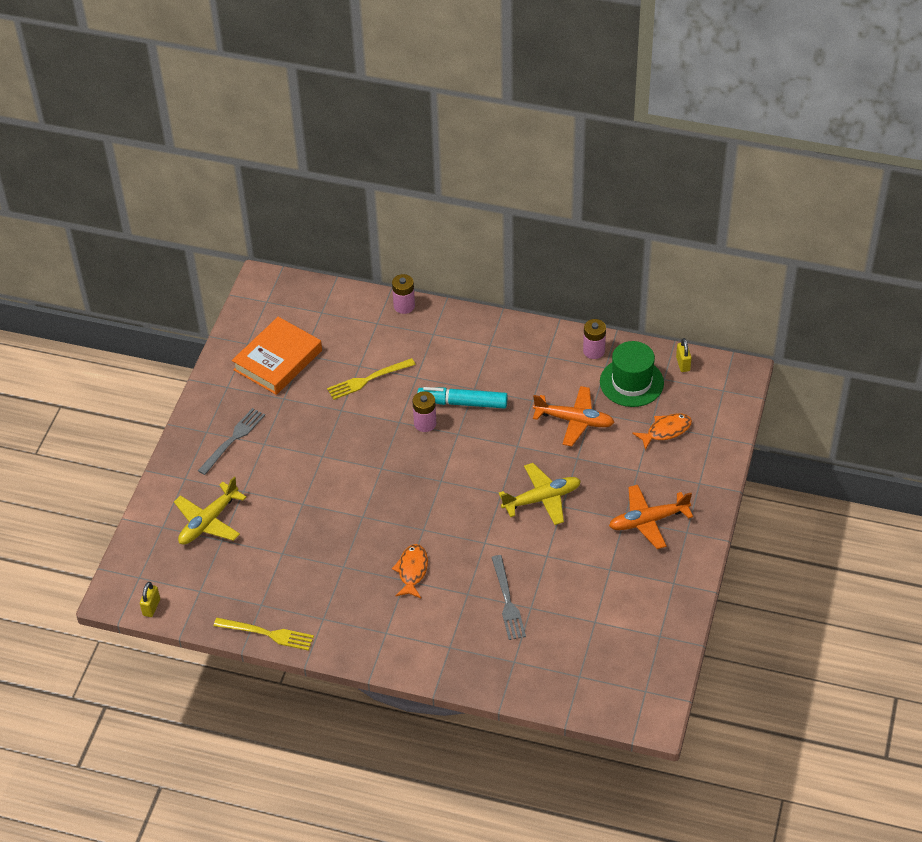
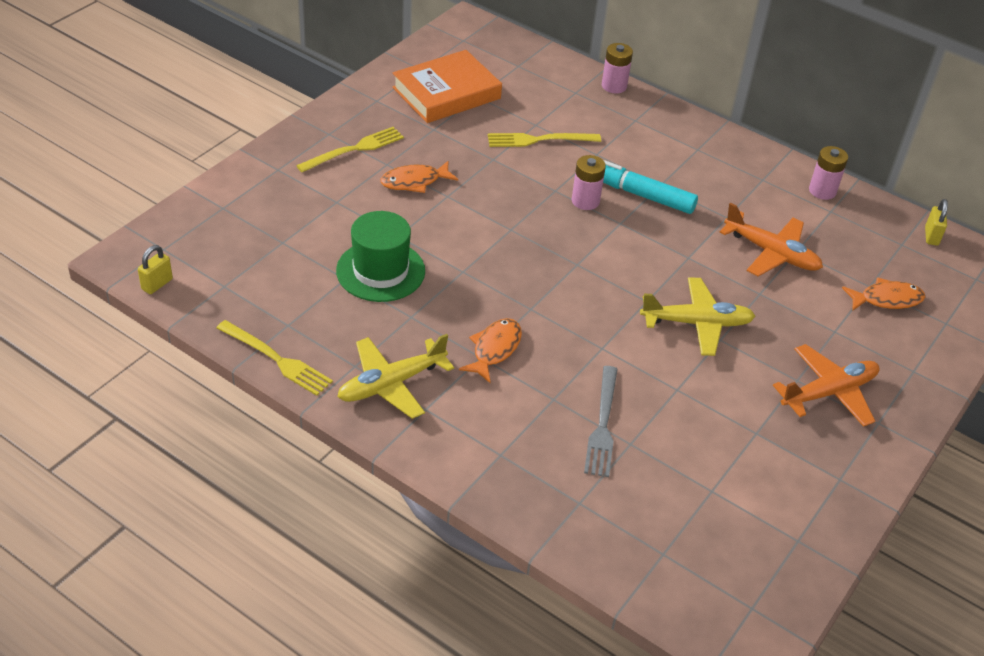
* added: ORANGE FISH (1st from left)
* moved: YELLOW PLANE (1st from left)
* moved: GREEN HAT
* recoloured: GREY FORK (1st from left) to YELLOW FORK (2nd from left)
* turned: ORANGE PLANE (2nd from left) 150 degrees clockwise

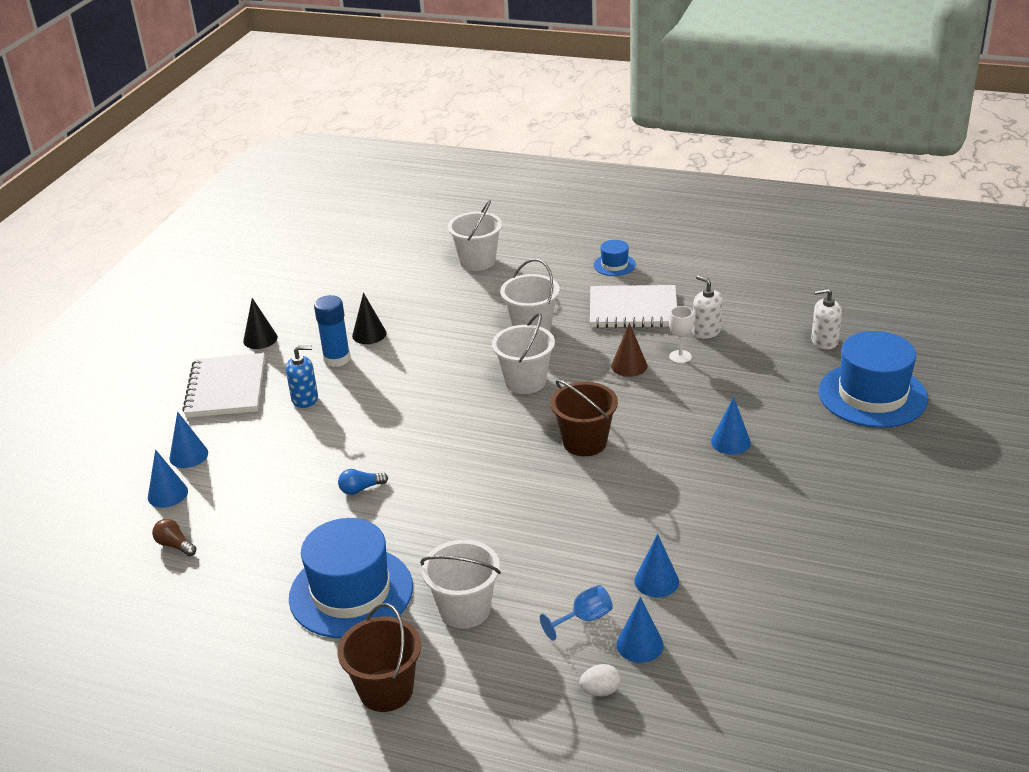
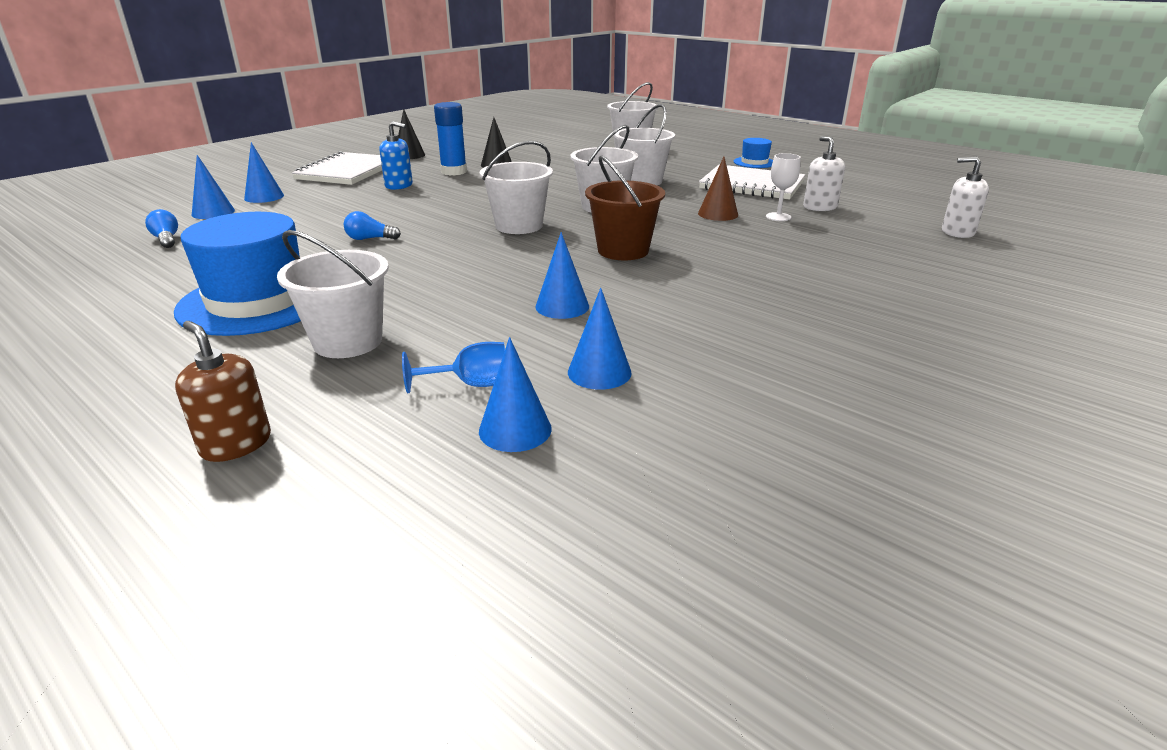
* removed: BROWN BUCKET (1st from left)
* removed: WHITE EGG
* removed: BLUE HAT (3rd from left)
* added: BROWN SOAP DISPENSER
* added: WHITE BUCKET (2nd from left)
* moved: BLUE CONE (5th from left in the first image) to BLUE CONE (4th from left)
* recoloured: BROWN LIGHT BULB to BLUE LIGHT BULB (1st from left)

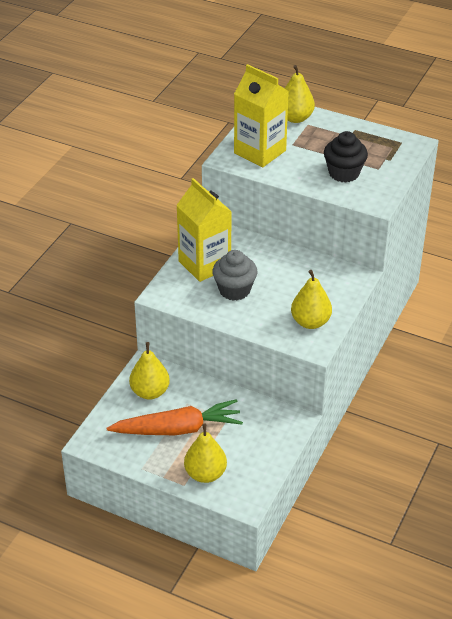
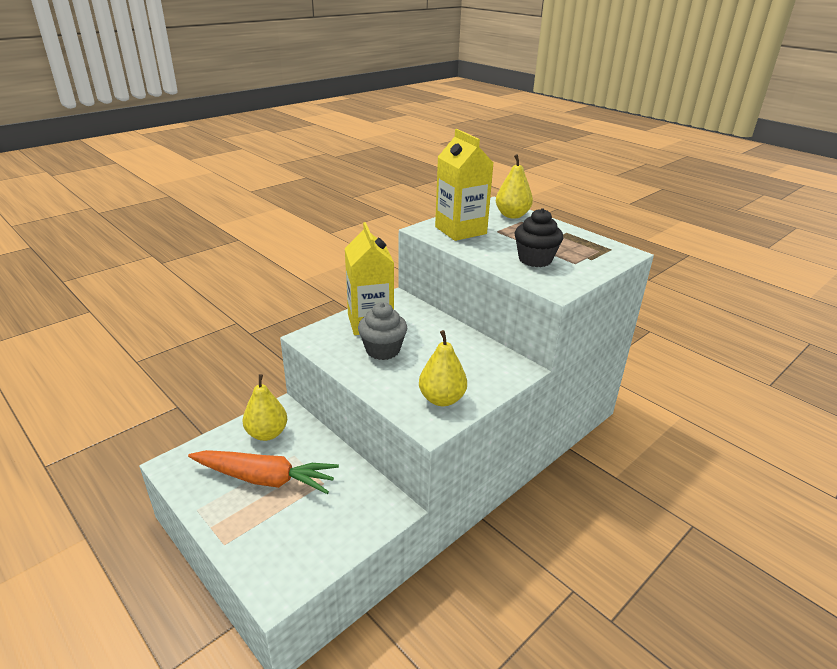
* removed: YELLOW PEAR (2nd from left)

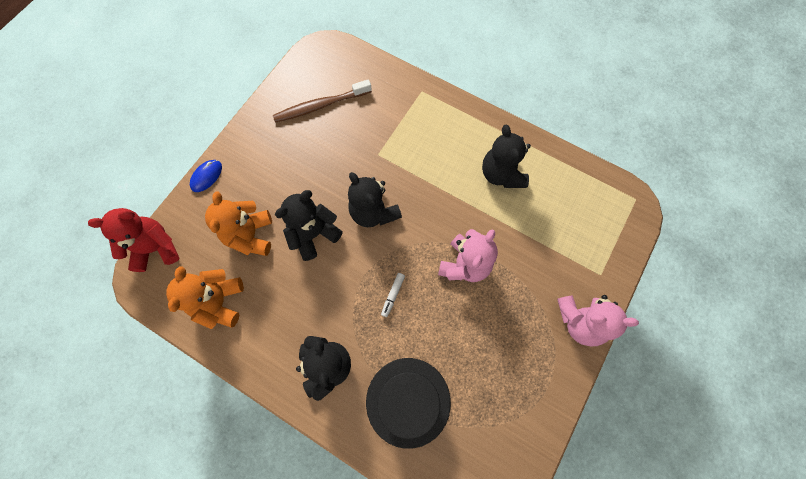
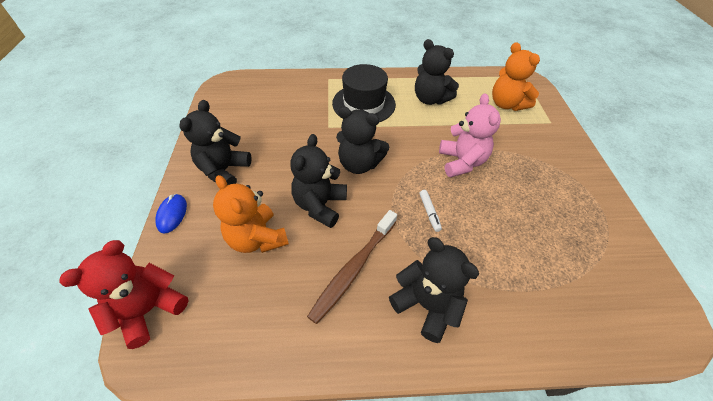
* removed: PINK TEDDY BEAR (2nd from left)
* added: BLACK TEDDY BEAR (1st from left)
* moved: ORANGE TEDDY BEAR (1st from left in the first image) to ORANGE TEDDY BEAR (2nd from left)
* moved: BROWN TOOTHBRUSH
* moved: BLACK HAT

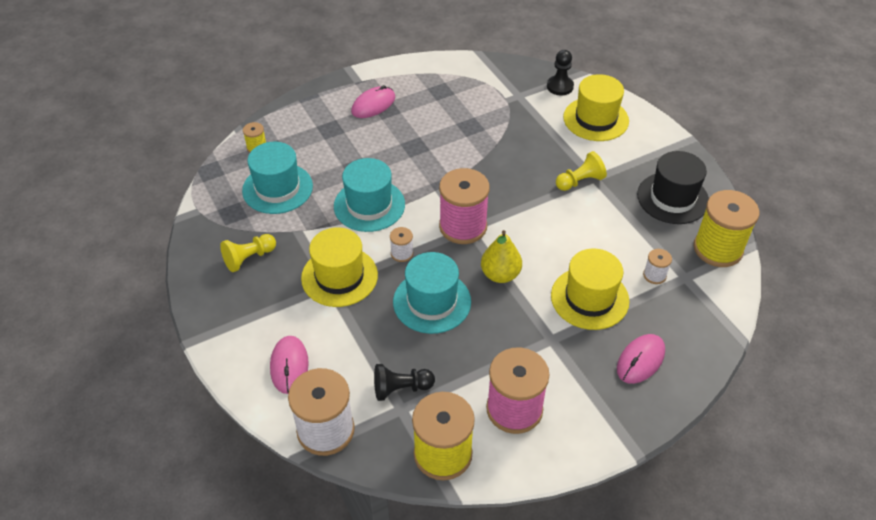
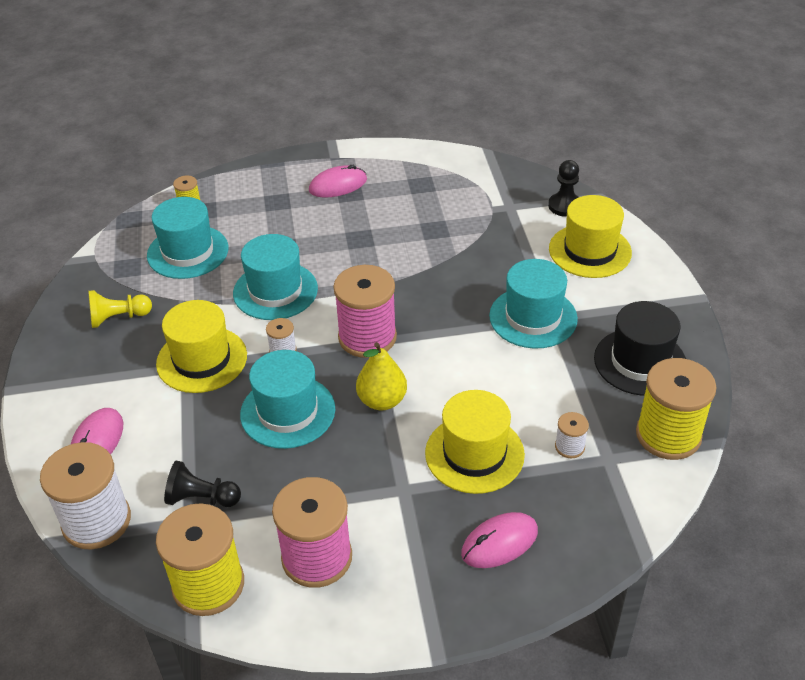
* replaced: YELLOW PAWN (2nd from left) to TURQUOISE HAT (4th from left)

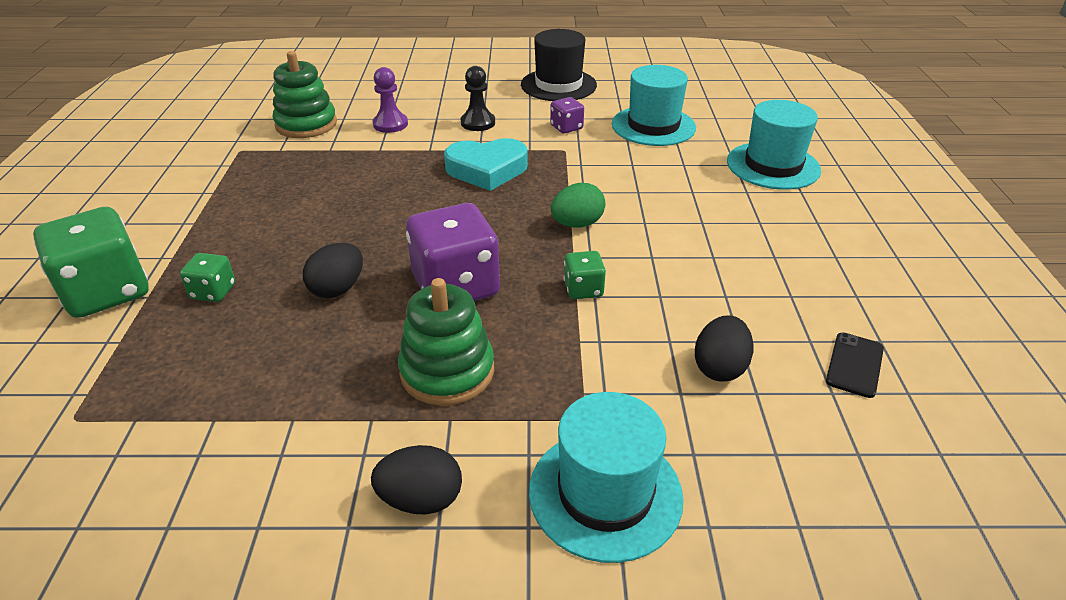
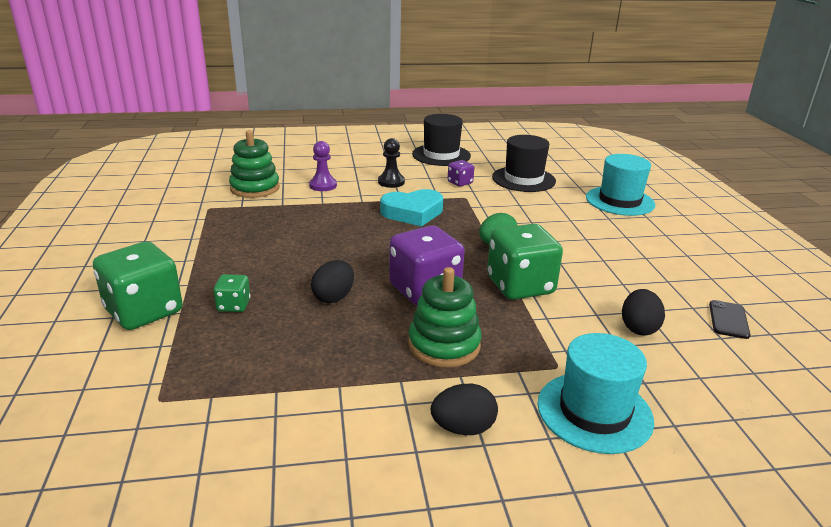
* recoloured: TURQUOISE HAT (2nd from left) to BLACK HAT (2nd from left)
* resized: GREEN DICE (3rd from left) x2.08

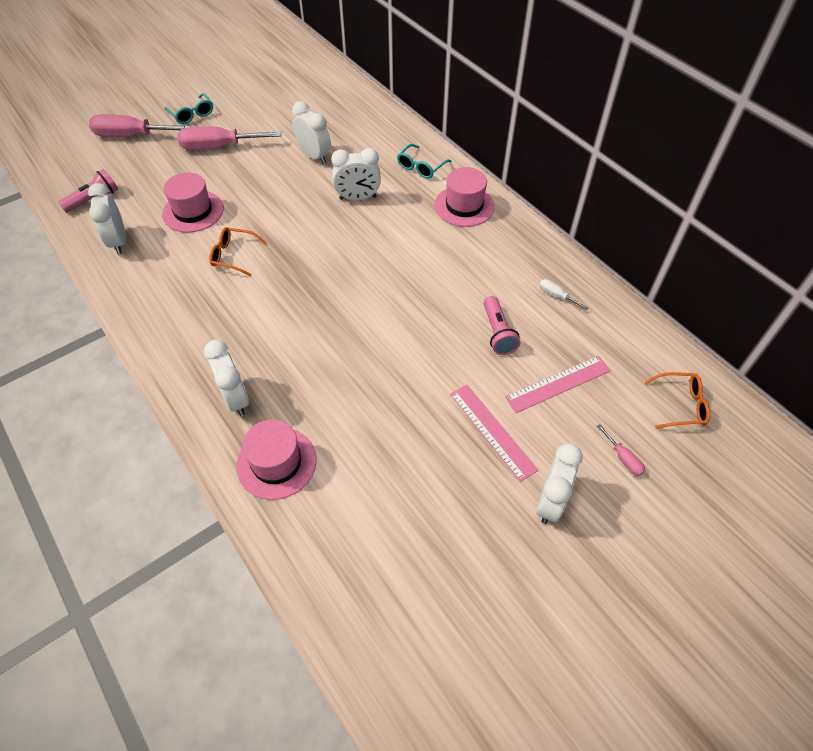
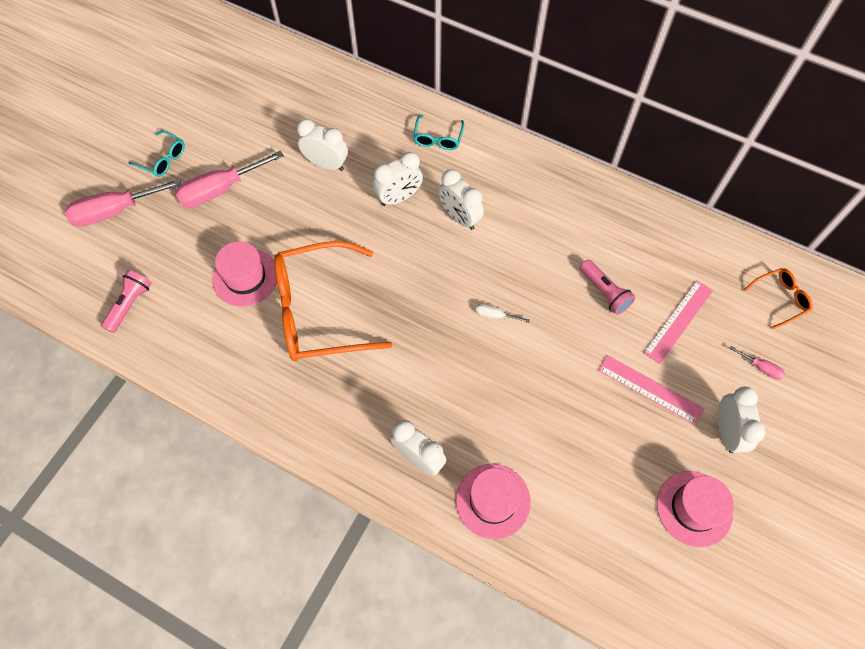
* moved: WHITE CLOCK (1st from left in the first image) to WHITE CLOCK (4th from left)
* moved: PINK HAT (3rd from left)
* moved: WHITE SCREWDRIVER
* resized: ORANGE GLASSES (1st from left) x2.26

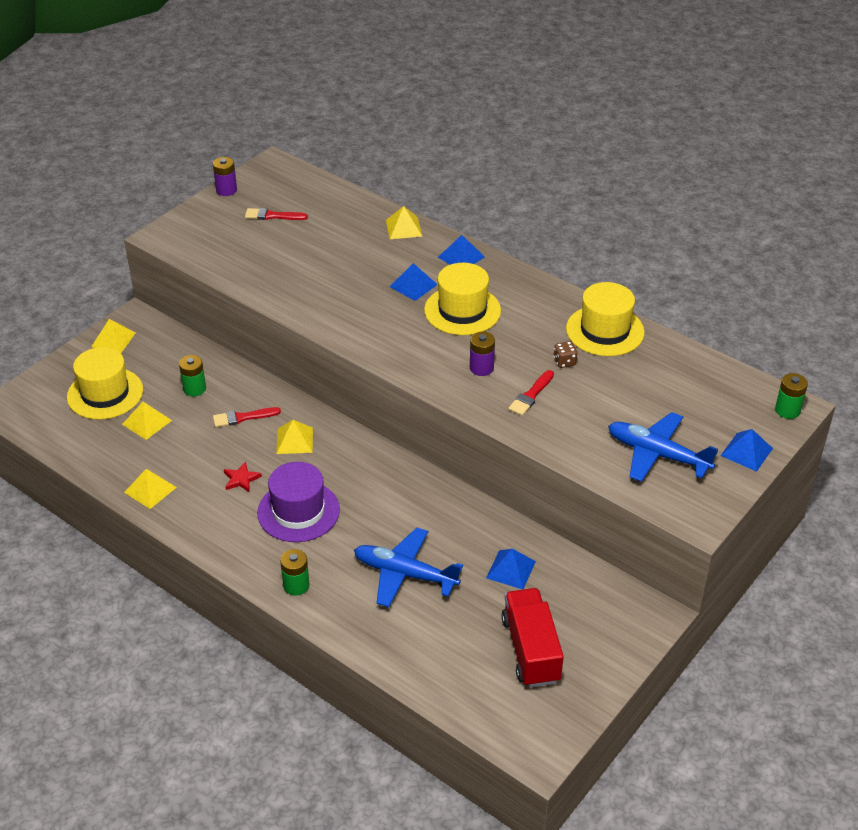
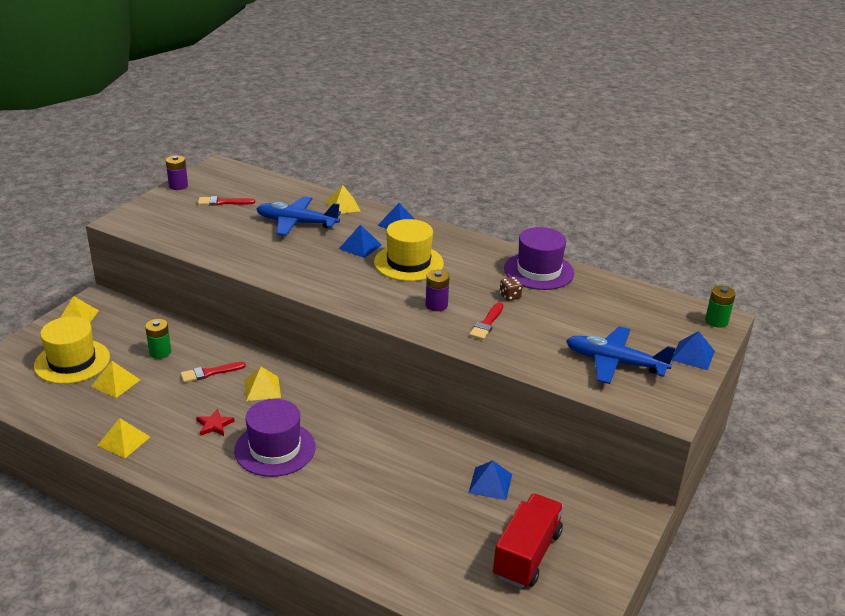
* removed: GREEN BATTERY (2nd from left)
* moved: BLUE PLANE (1st from left)
* recoloured: YELLOW HAT (3rd from left) to PURPLE HAT (2nd from left)
* turned: RED TRUCK 45 degrees clockwise

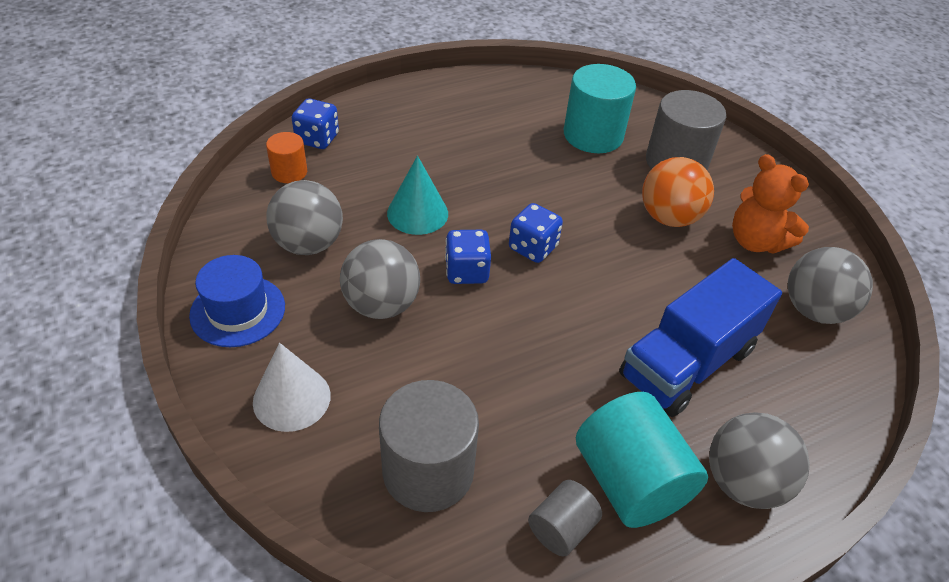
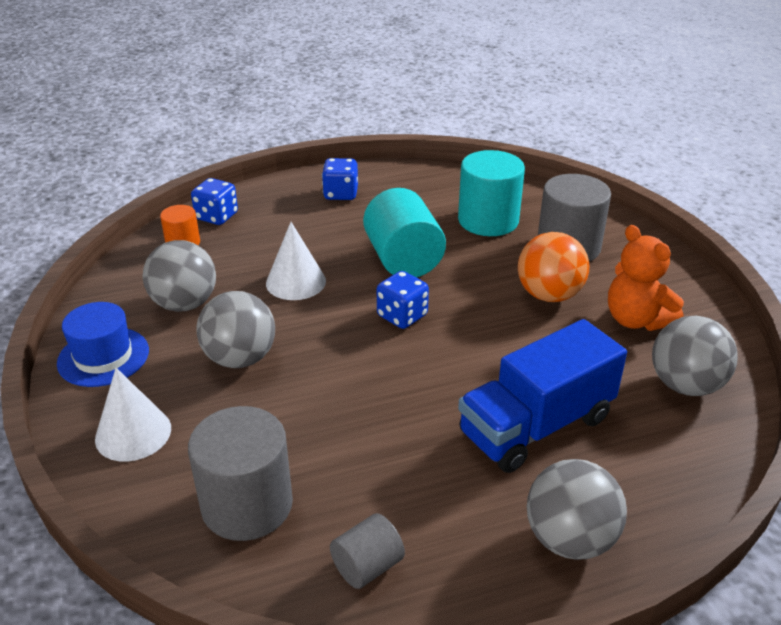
* moved: BLUE DICE (2nd from left)
* moved: TURQUOISE CYLINDER (2nd from left in the first image) to TURQUOISE CYLINDER (1st from left)
* recoloured: TURQUOISE CONE to WHITE CONE (2nd from left)

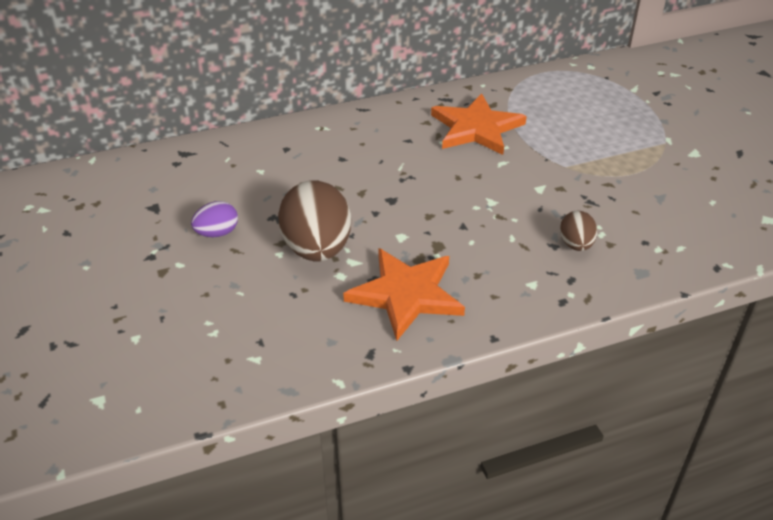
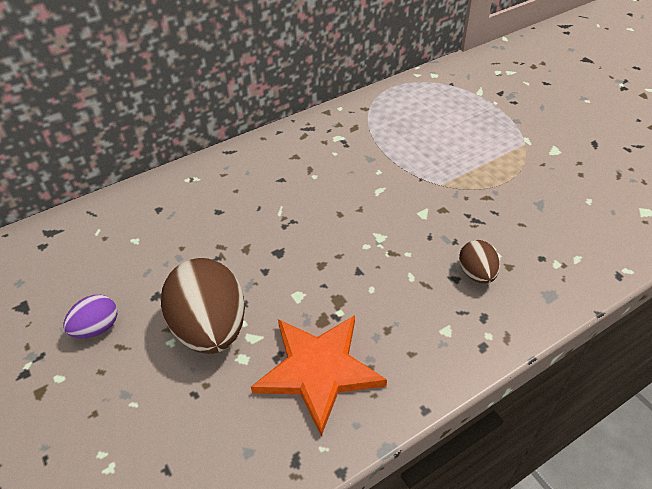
* removed: ORANGE STAR (2nd from left)

